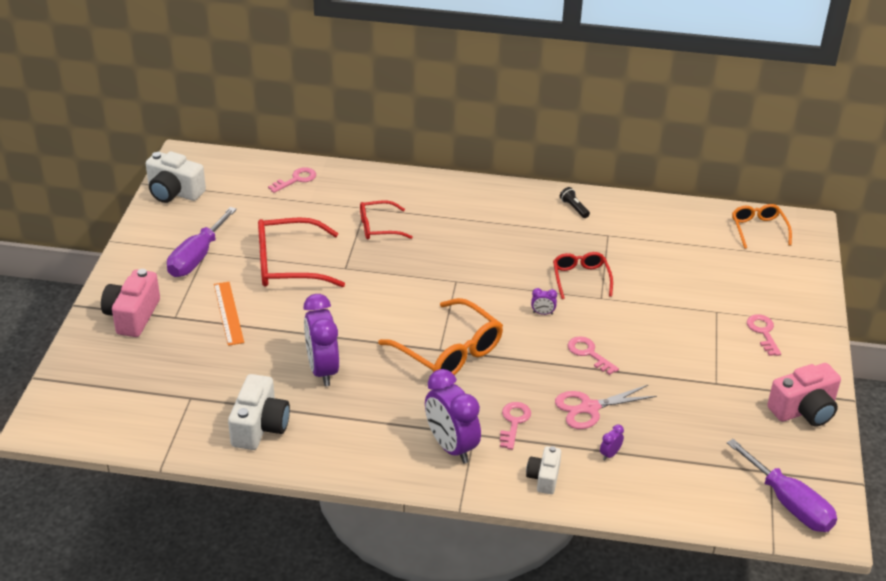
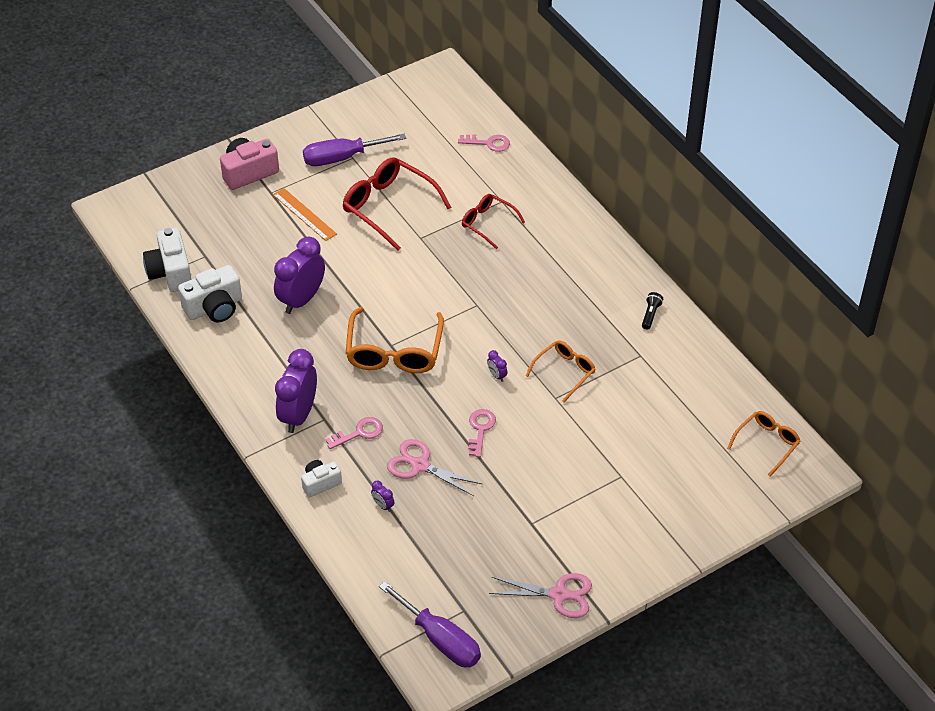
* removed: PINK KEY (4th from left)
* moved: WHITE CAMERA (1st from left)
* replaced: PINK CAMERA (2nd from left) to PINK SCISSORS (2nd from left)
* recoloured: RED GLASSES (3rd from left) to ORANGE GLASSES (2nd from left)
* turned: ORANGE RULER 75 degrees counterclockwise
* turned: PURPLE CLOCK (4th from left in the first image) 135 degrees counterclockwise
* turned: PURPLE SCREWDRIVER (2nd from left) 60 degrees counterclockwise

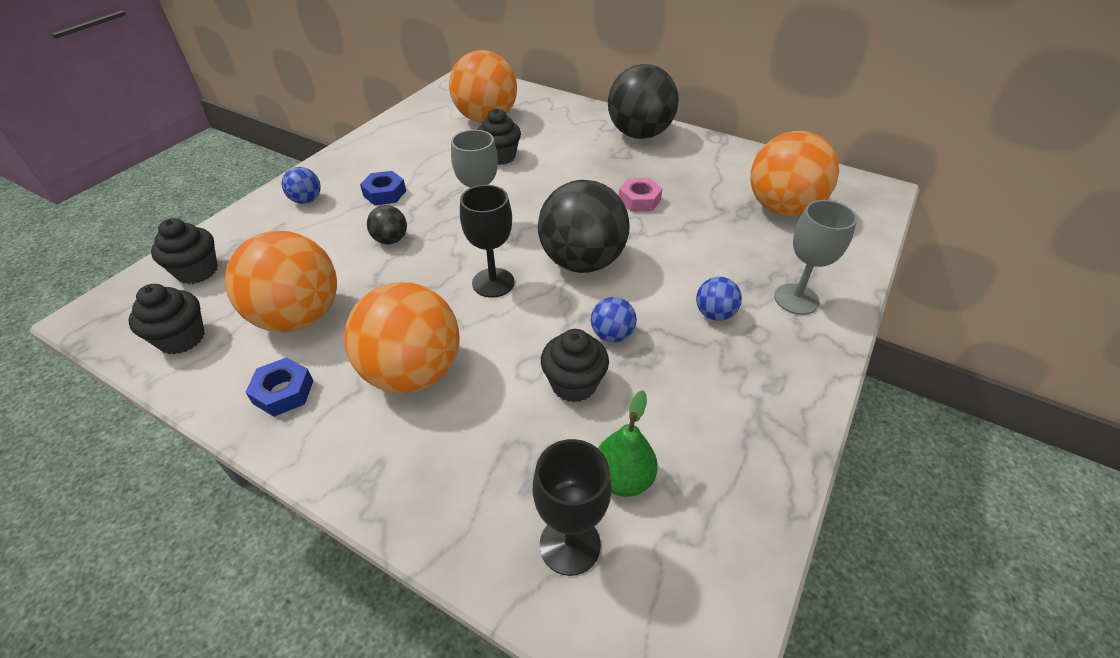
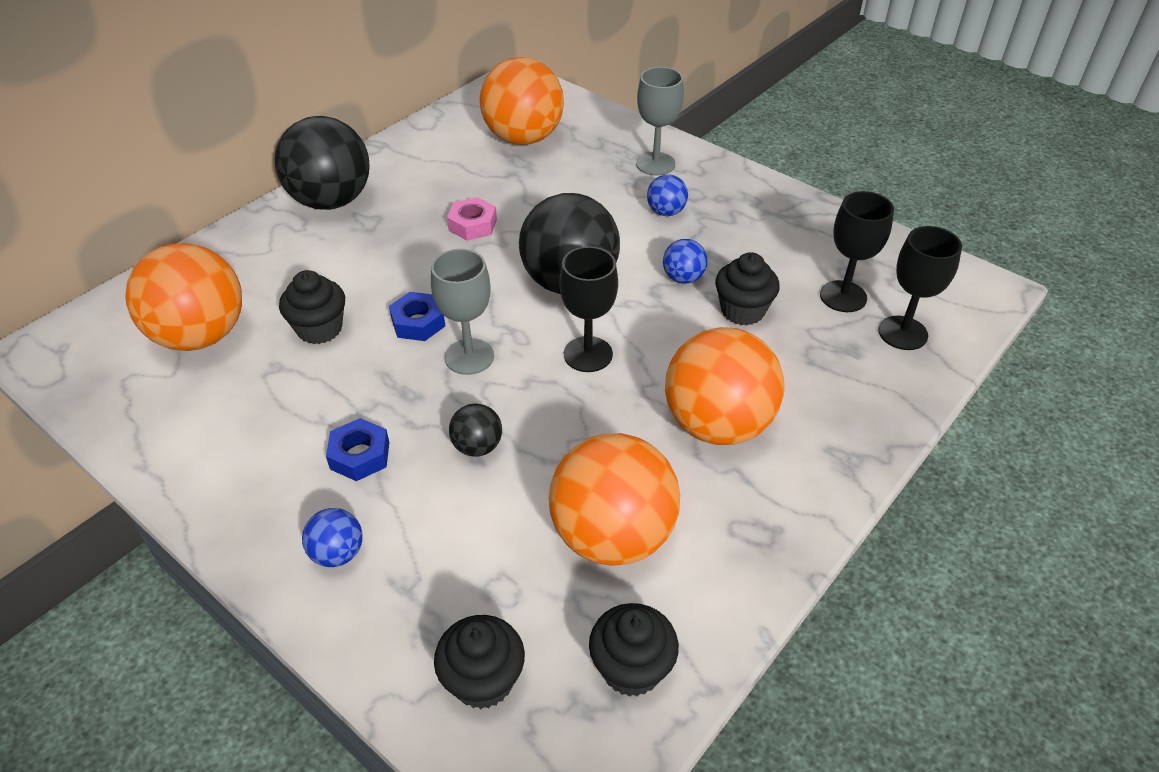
* moved: BLUE NUT (1st from left in the first image) to BLUE NUT (2nd from left)
* replaced: GREEN PEAR to BLACK GOBLET (2nd from left)

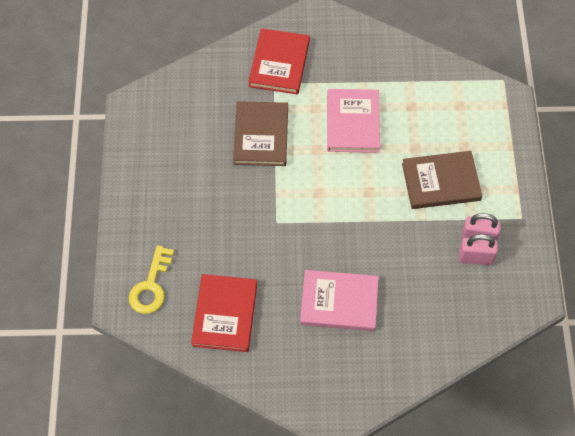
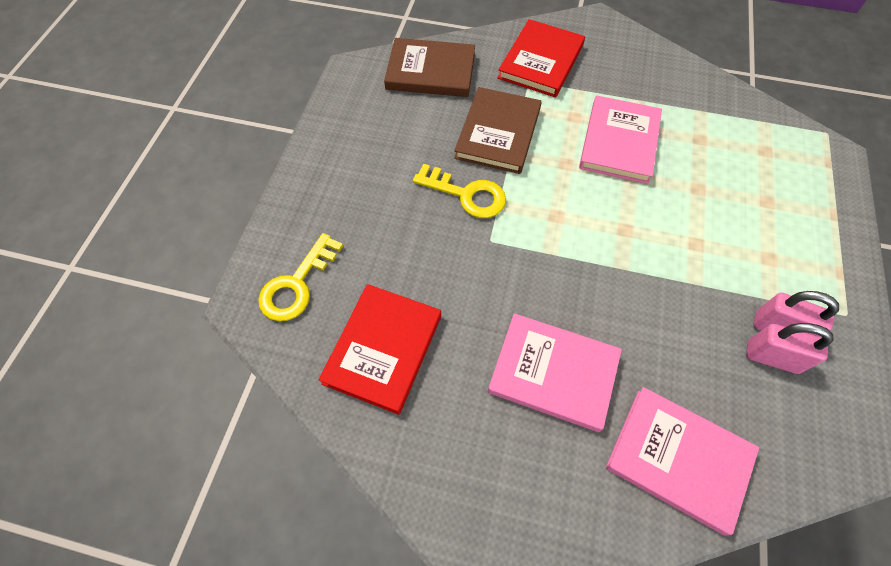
* added: YELLOW KEY (2nd from left)
* added: PINK BOOK (3rd from left)
* moved: BROWN BOOK (2nd from left in the first image) to BROWN BOOK (1st from left)

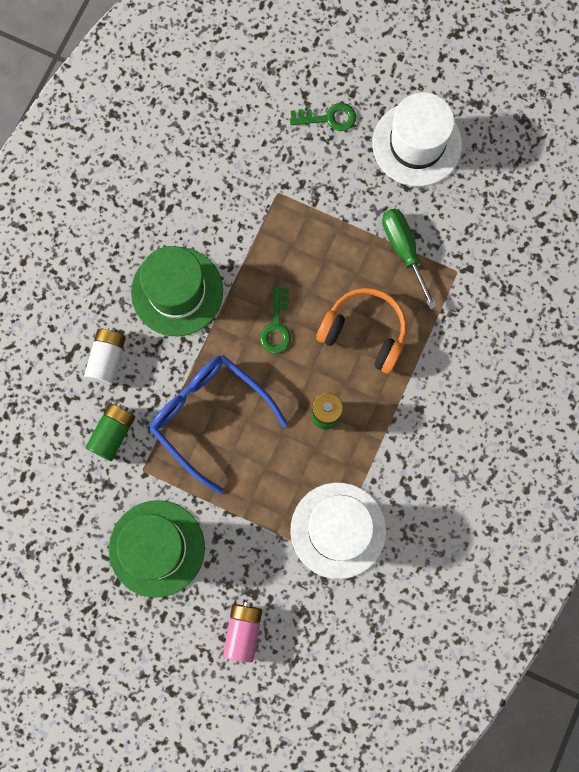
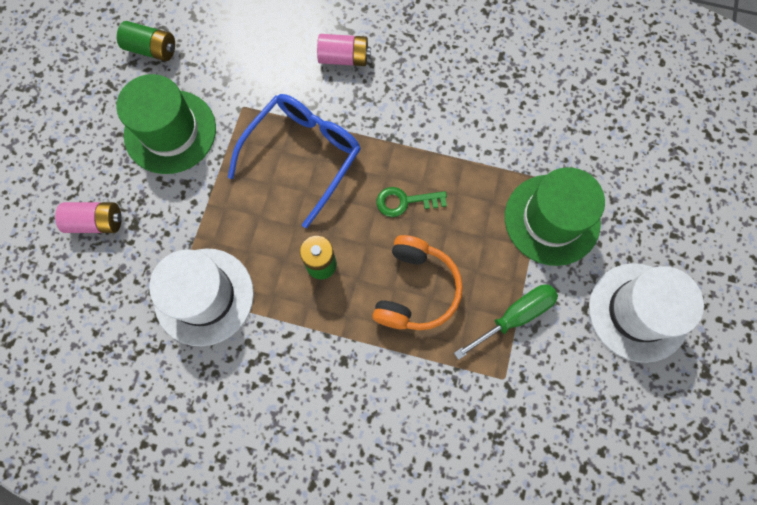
* removed: GREEN KEY (2nd from left)
* moved: GREEN BATTERY (1st from left)
* moved: GREEN HAT (2nd from left)
* recoloured: WHITE BATTERY to PINK BATTERY (2nd from left)

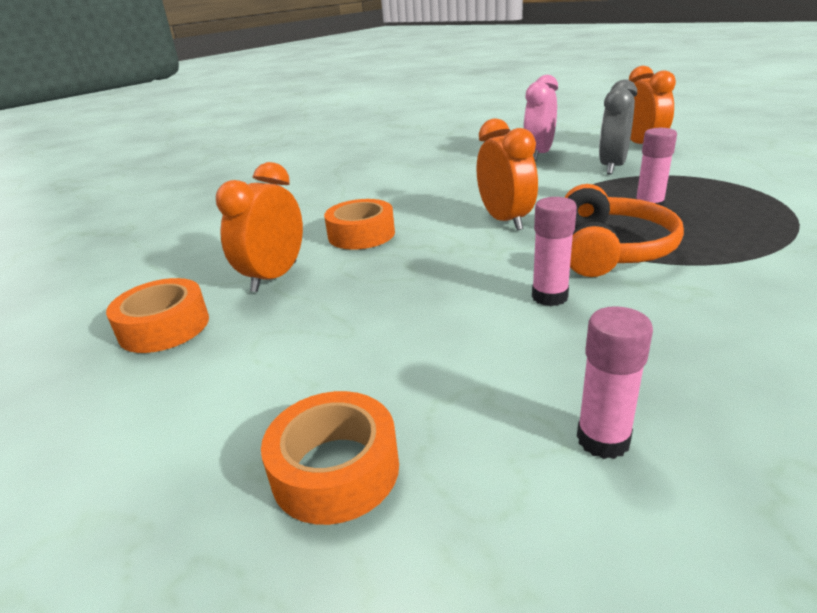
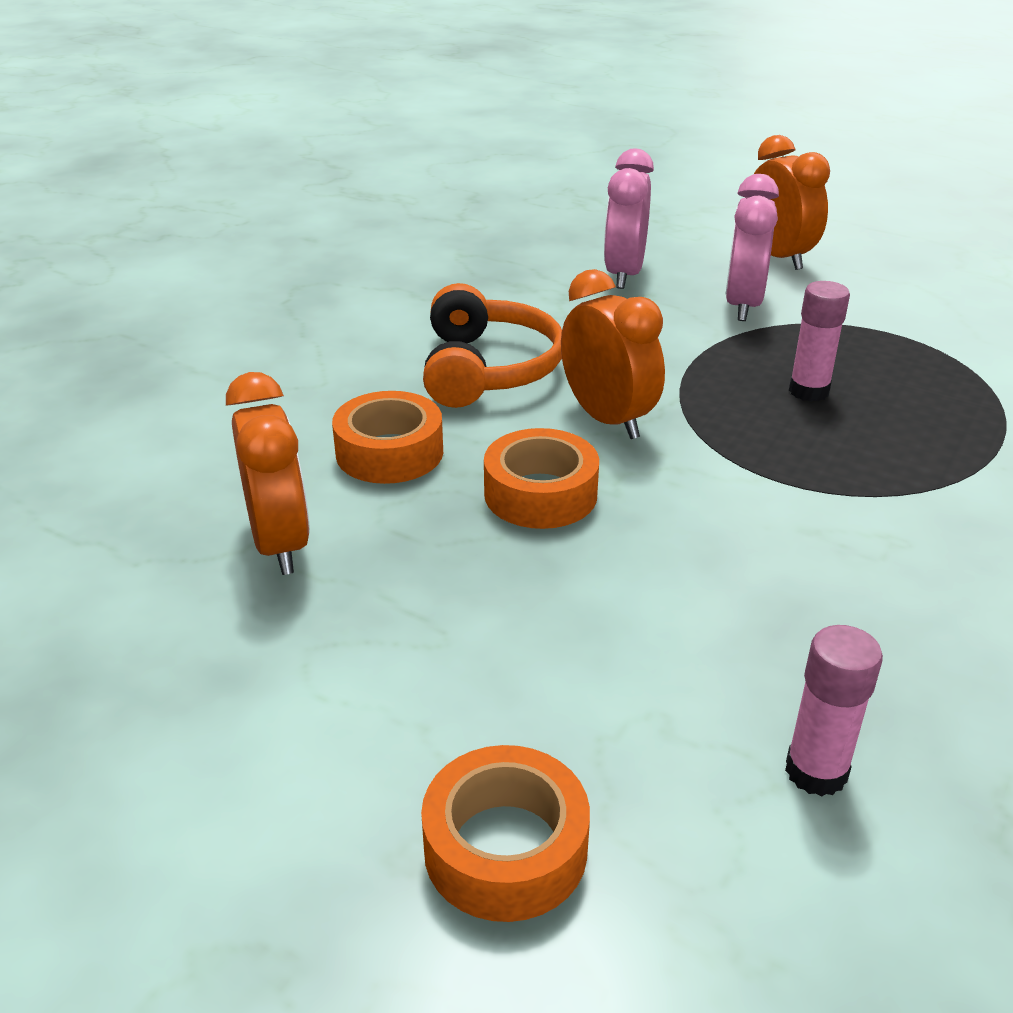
* removed: PINK GLUE STICK (1st from left)
* moved: ORANGE TAPE (1st from left in the first image) to ORANGE TAPE (3rd from left)
* moved: ORANGE HEADPHONES
* recoloured: GREY CLOCK to PINK CLOCK (2nd from left)
* turned: ORANGE CLOCK (1st from left) 150 degrees clockwise

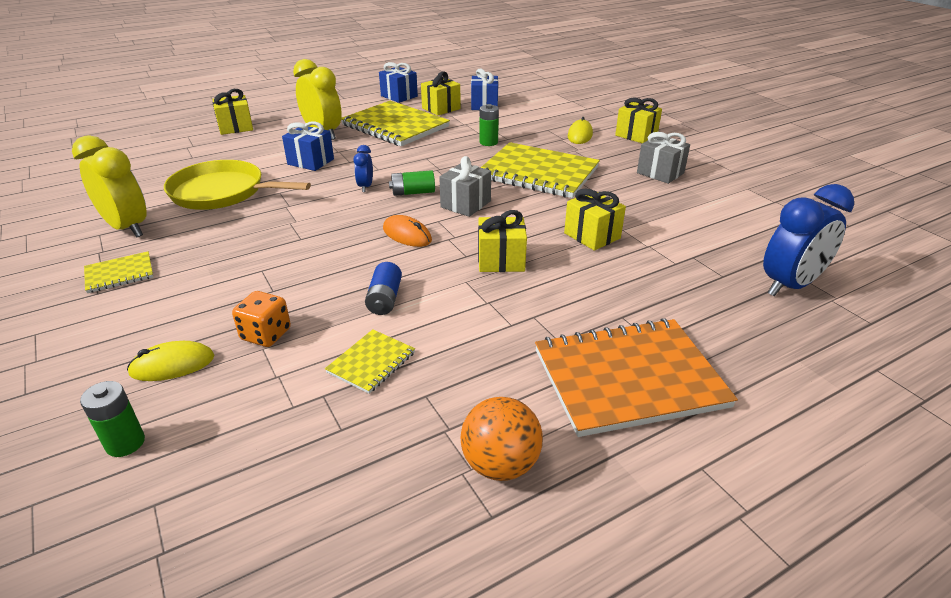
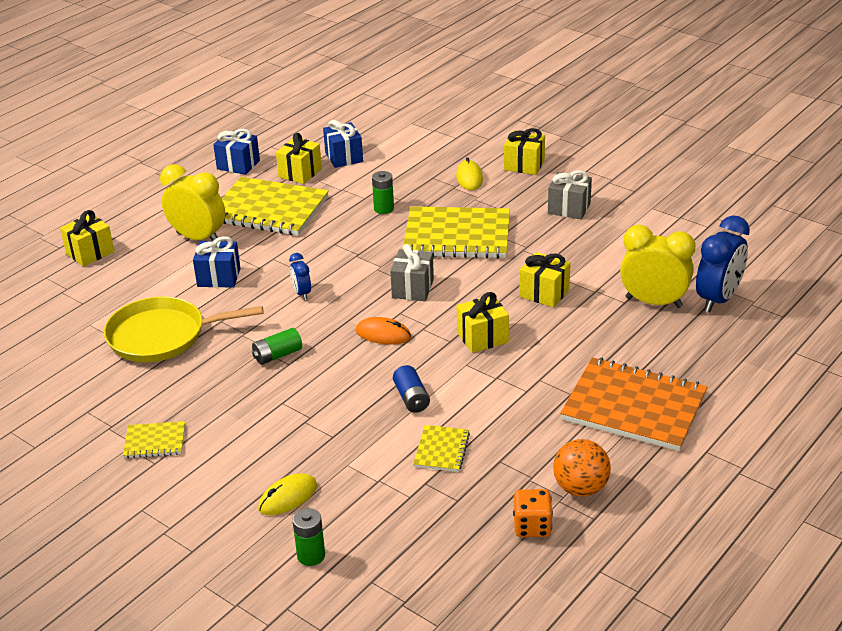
* moved: YELLOW CLOCK (1st from left in the first image) to YELLOW CLOCK (2nd from left)
* moved: ORANGE DICE
* moved: GREEN BATTERY (2nd from left in the first image) to GREEN BATTERY (1st from left)
* turned: YELLOW NOTEBOOK (1st from left) 45 degrees clockwise
* turned: ORANGE NOTEBOOK 60 degrees clockwise

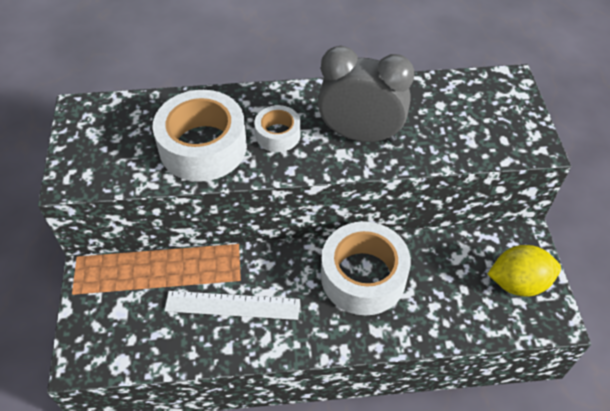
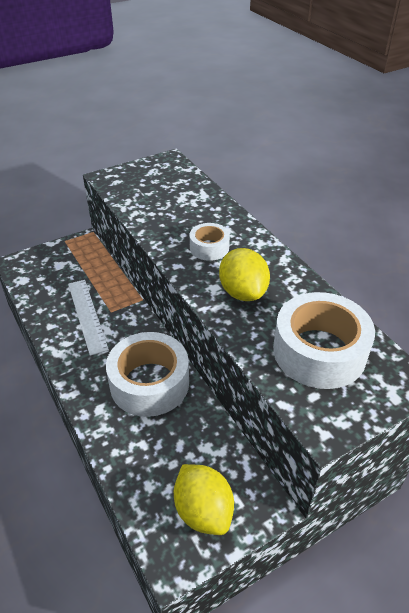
* moved: WHITE TAPE (1st from left in the first image) to WHITE TAPE (3rd from left)
* replaced: GREY CLOCK to YELLOW LEMON (2nd from left)

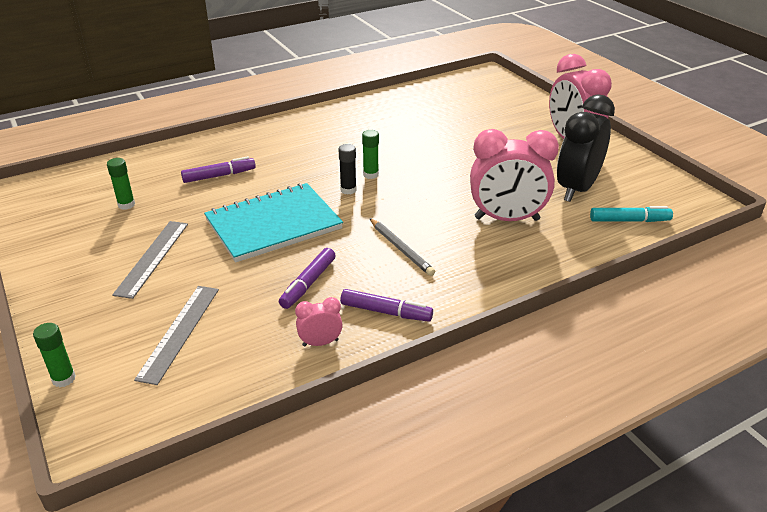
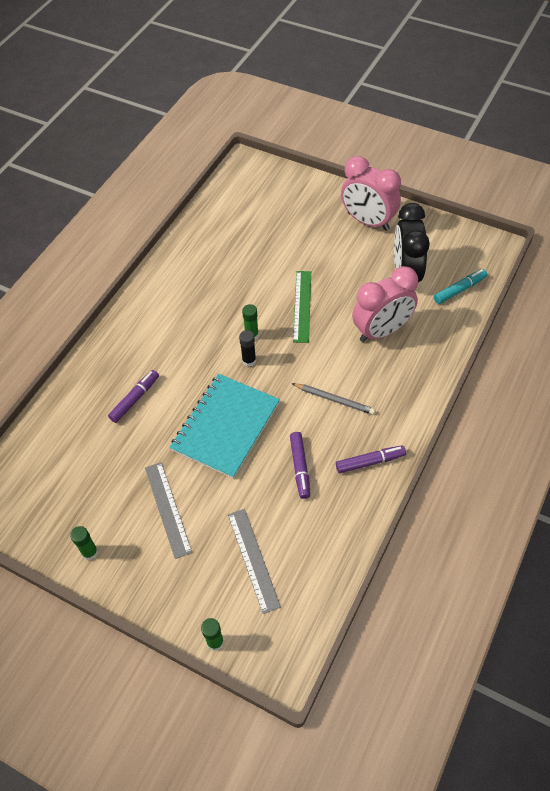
* removed: PINK CLOCK (1st from left)
* added: GREEN RULER
* moved: GREEN GLUE STICK (2nd from left in the first image) to GREEN GLUE STICK (1st from left)

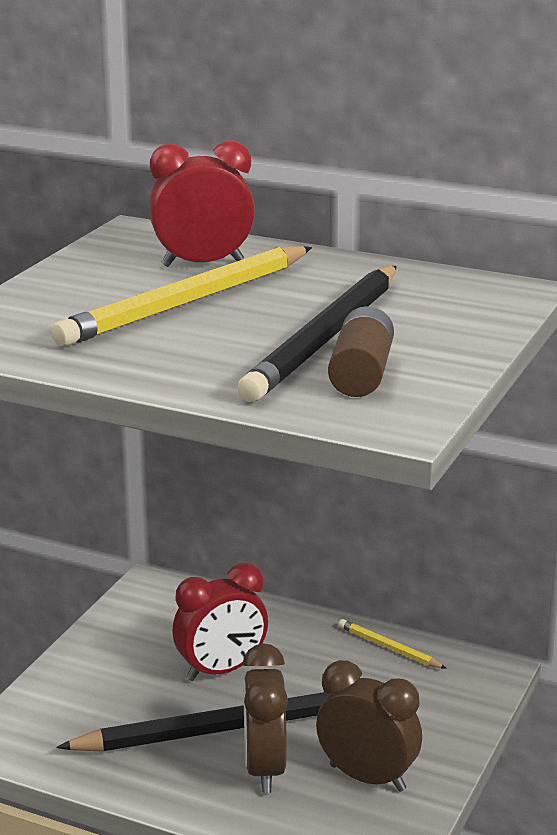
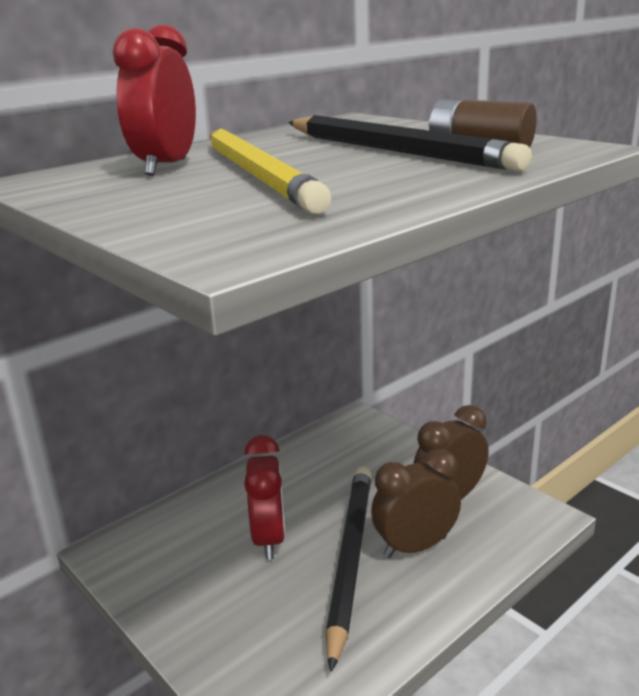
* removed: YELLOW PENCIL (2nd from left)
* turned: BROWN CLOCK (1st from left) 135 degrees clockwise

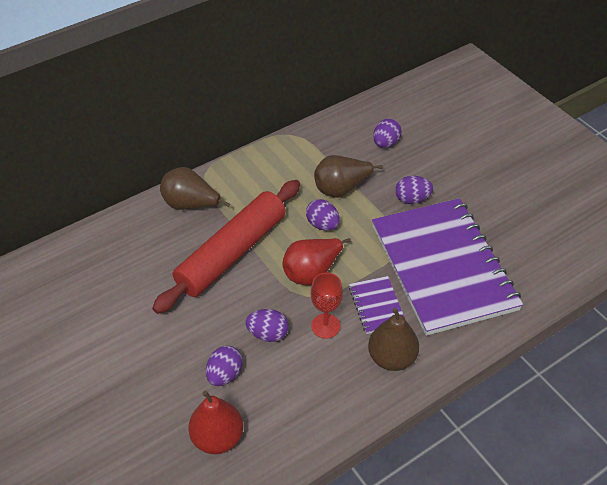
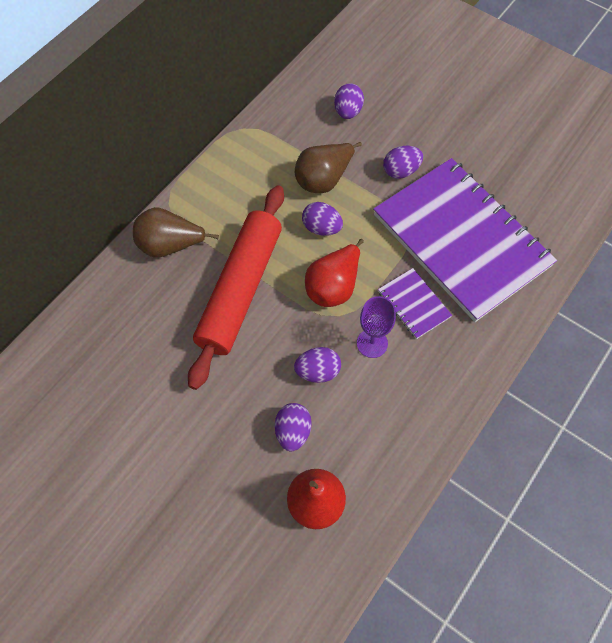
* removed: BROWN PEAR (3rd from left)
* recoloured: RED GOBLET to PURPLE GOBLET

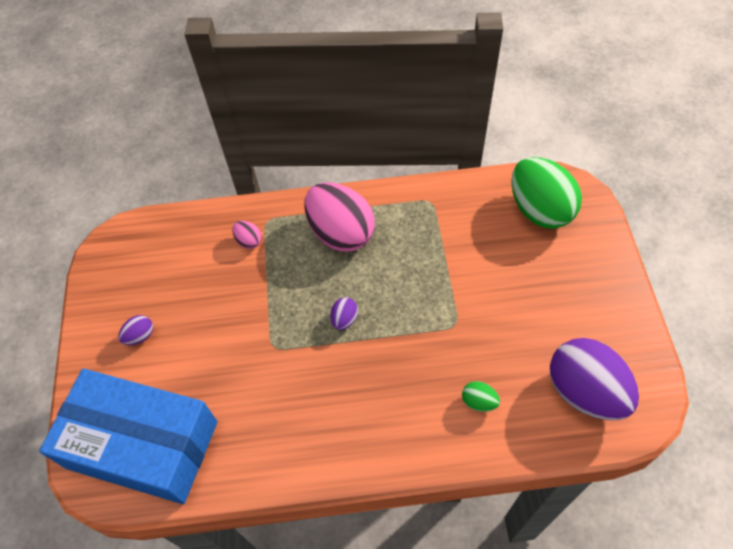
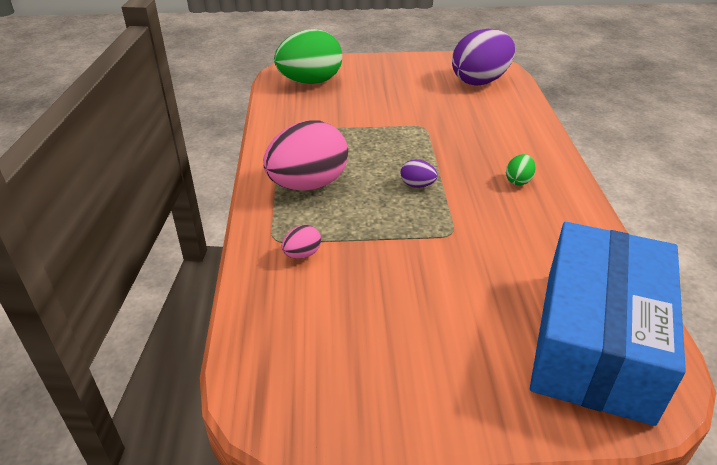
* removed: PURPLE EGG (1st from left)
* moved: GREEN EGG (1st from left in the first image) to GREEN EGG (2nd from left)

